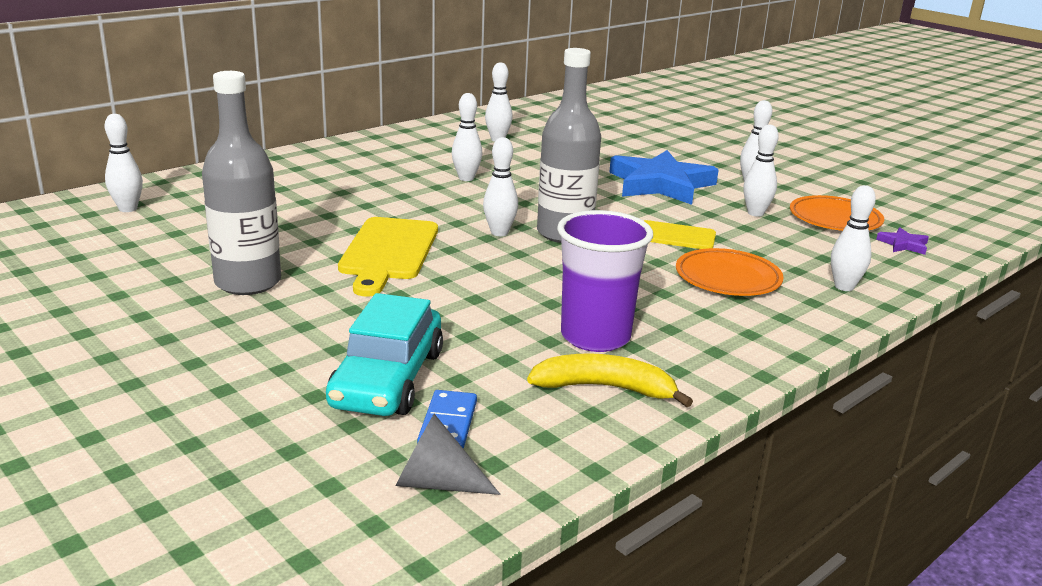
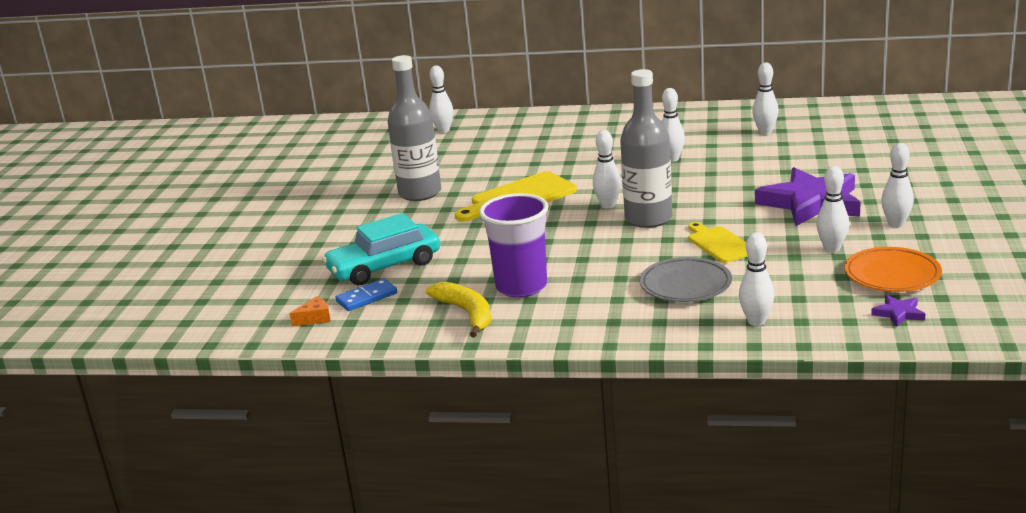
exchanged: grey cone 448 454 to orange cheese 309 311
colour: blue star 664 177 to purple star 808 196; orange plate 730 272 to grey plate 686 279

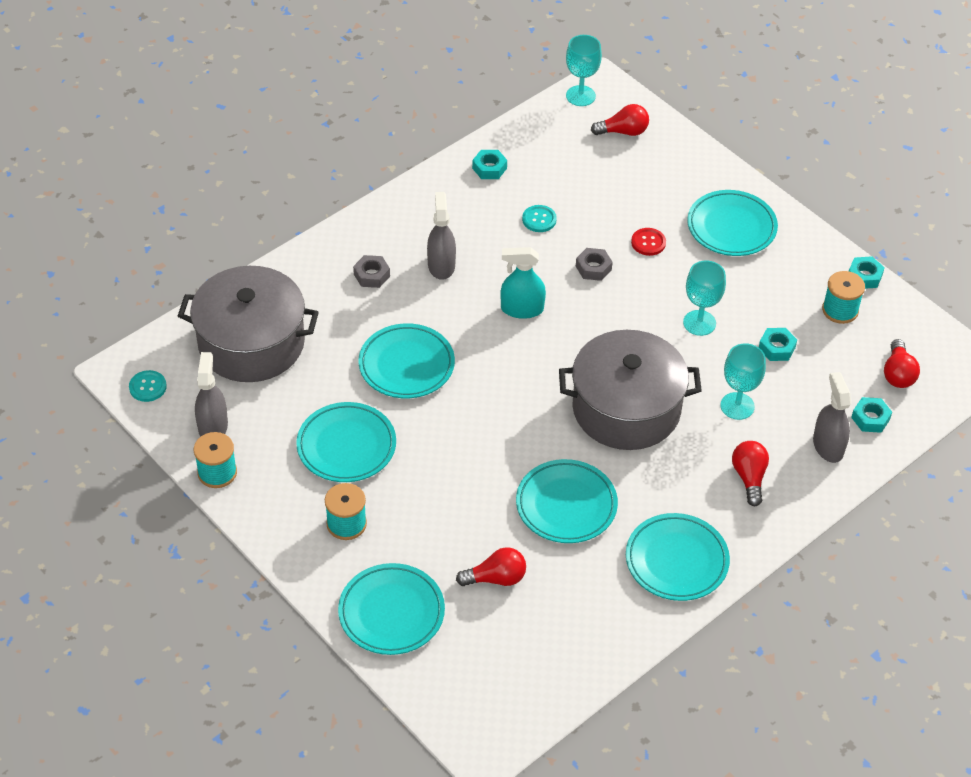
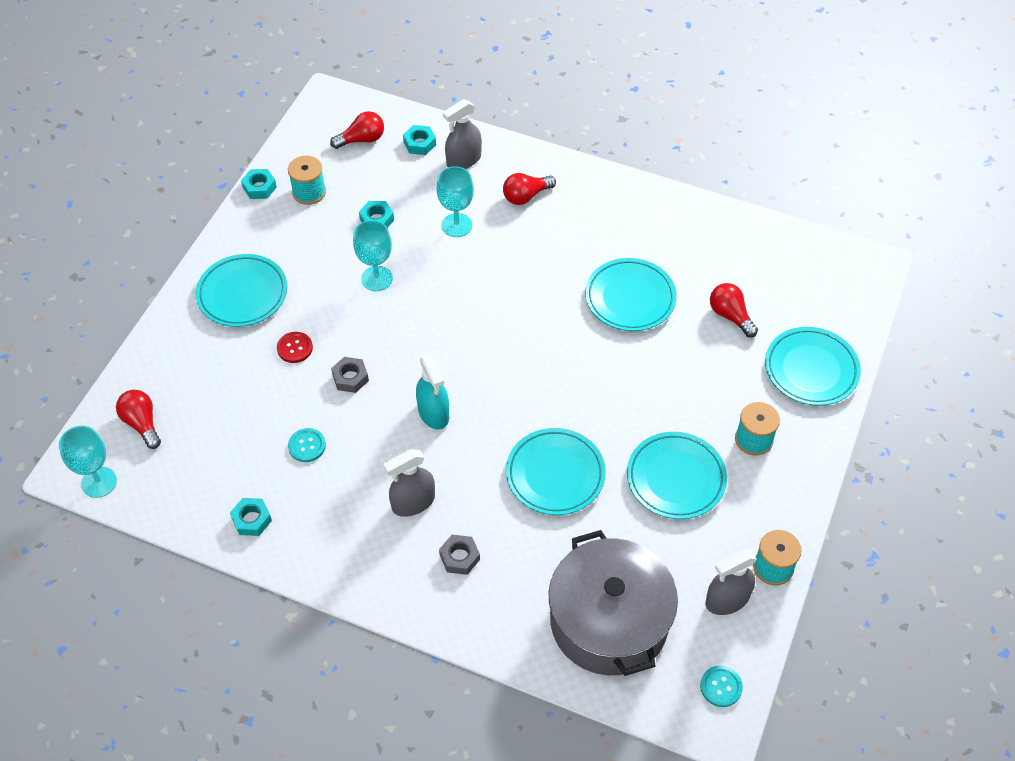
missing: grey pot 630 390; turquoise plate 678 557

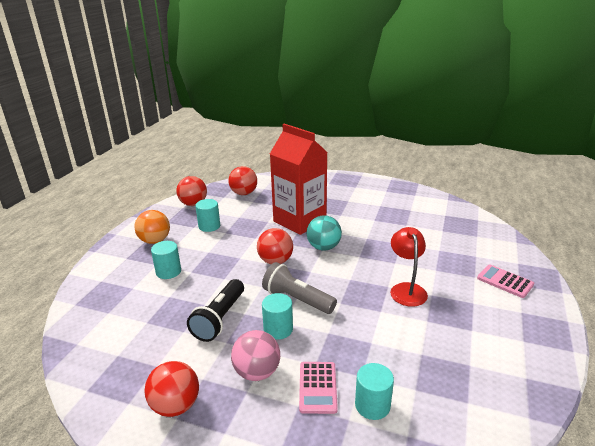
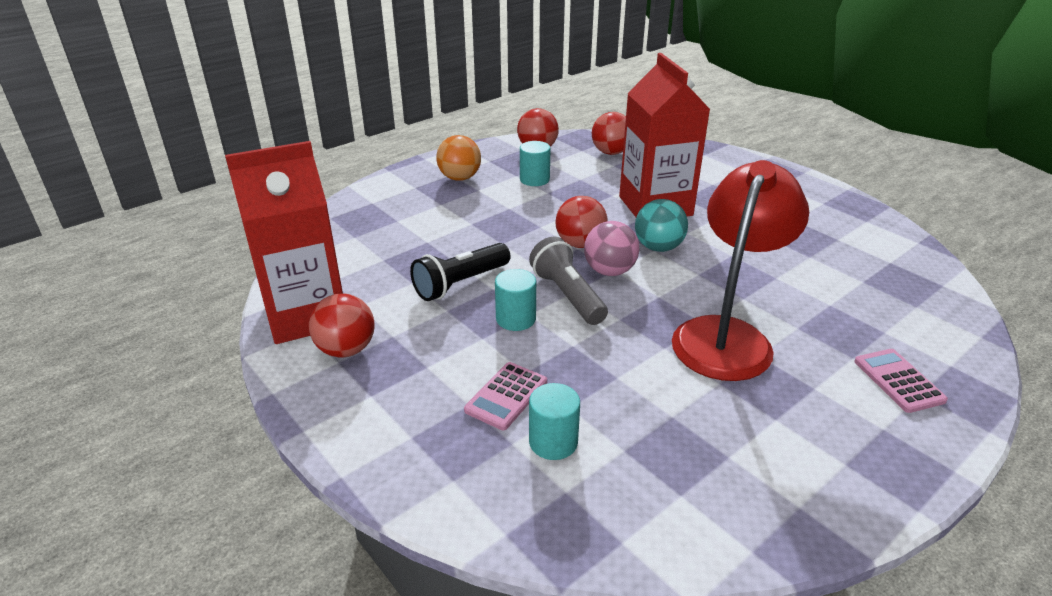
missing: turquoise cylinder 166 260
appeared: red carton 284 242
relocated: pink ball 255 355 to 612 248
size: red lamp 409 267 = 740 270 x1.74

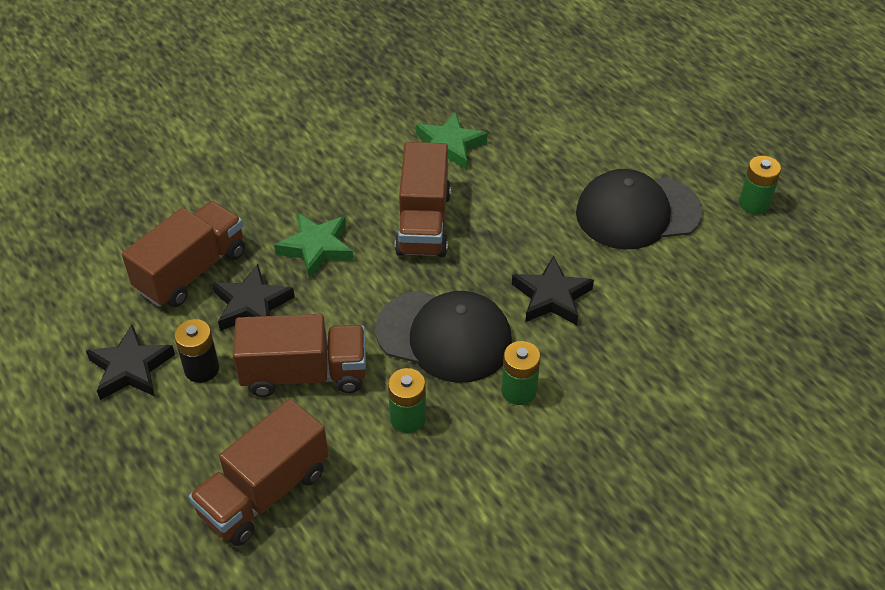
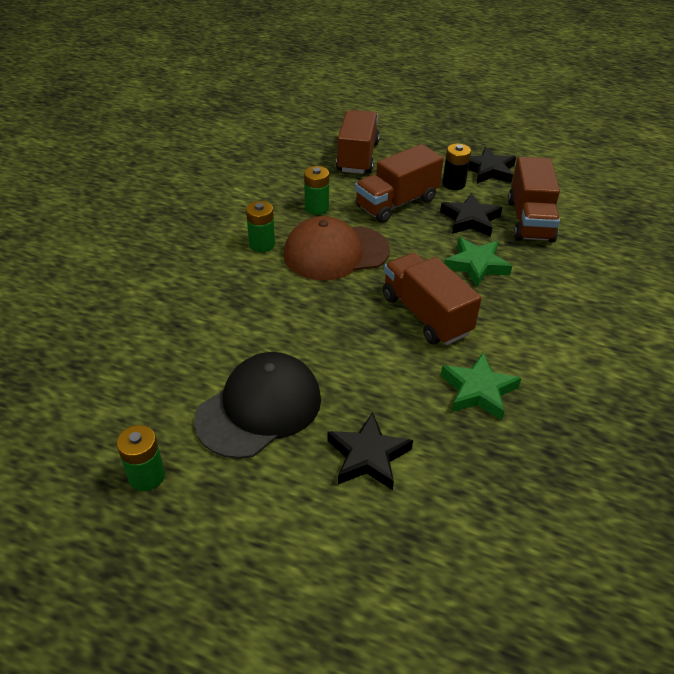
relocated: black star 553 290 to 370 451
colour: black cap 443 337 to brown cap 337 248

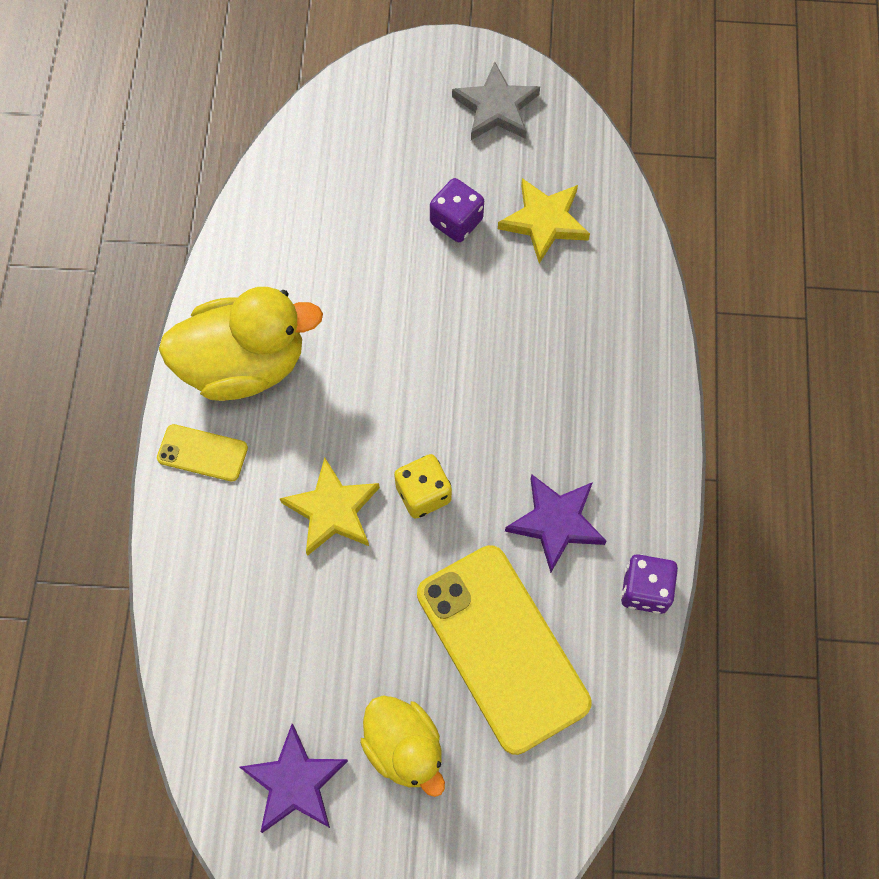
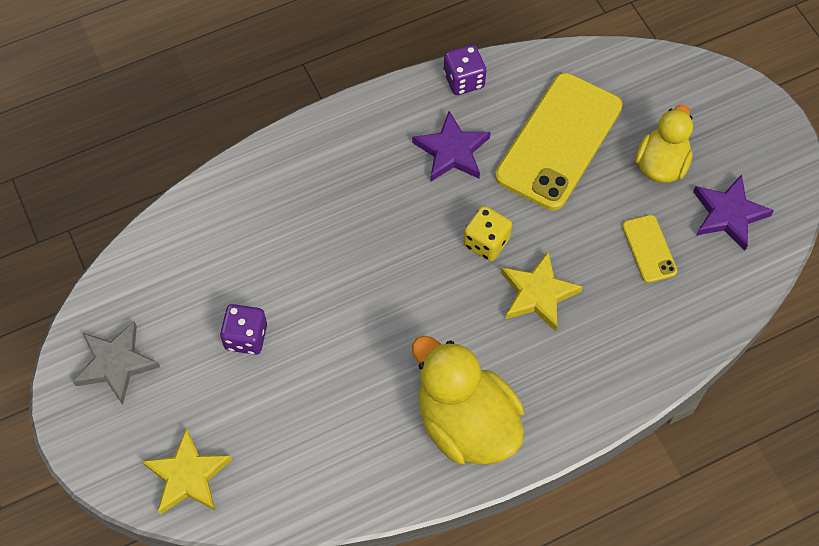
relocated: yellow phone 202 453 to 649 249; yellow star 544 221 to 187 471

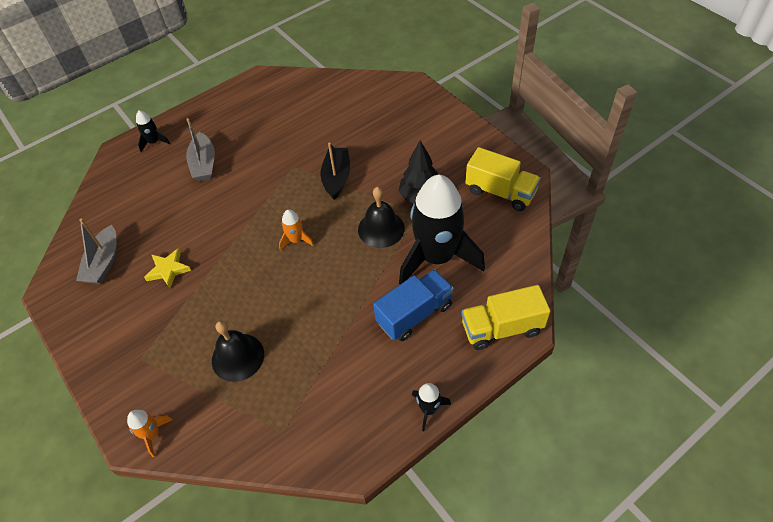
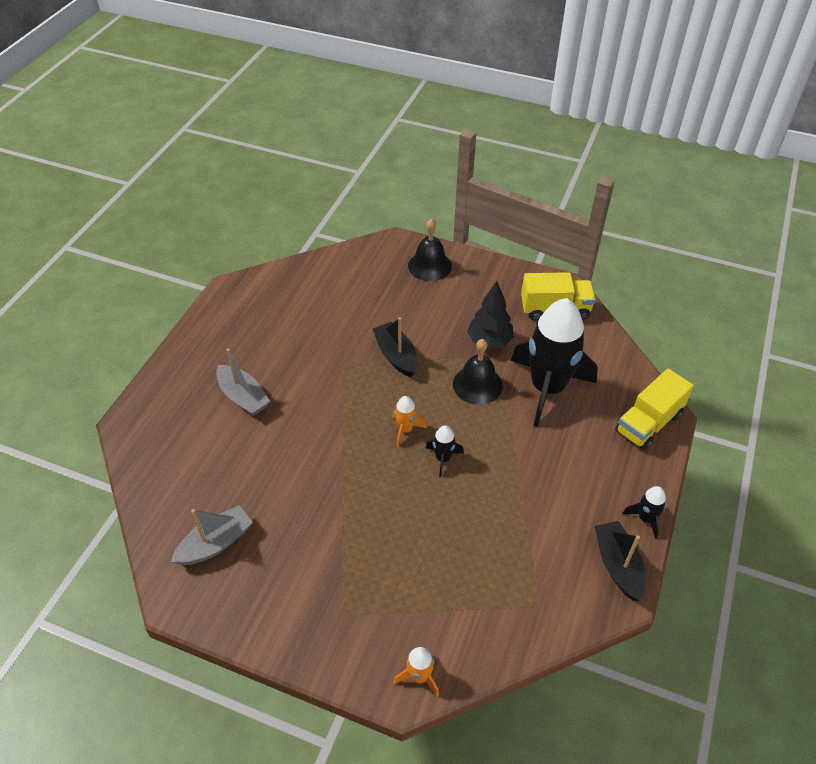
missing: yellow star 167 268; blue truck 413 305
appeared: black boat 620 561
relocated: black rocket 153 131 to 445 451; black bell 238 351 to 430 250
spun: grey boat 96 251 = 212 535 105 degrees counterclockwise

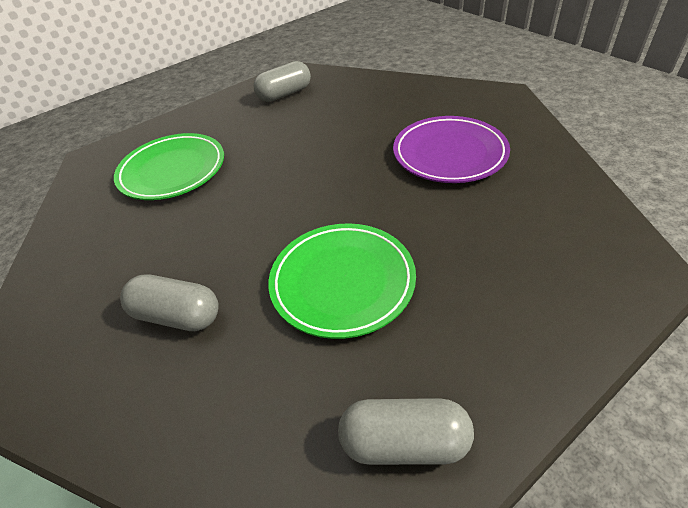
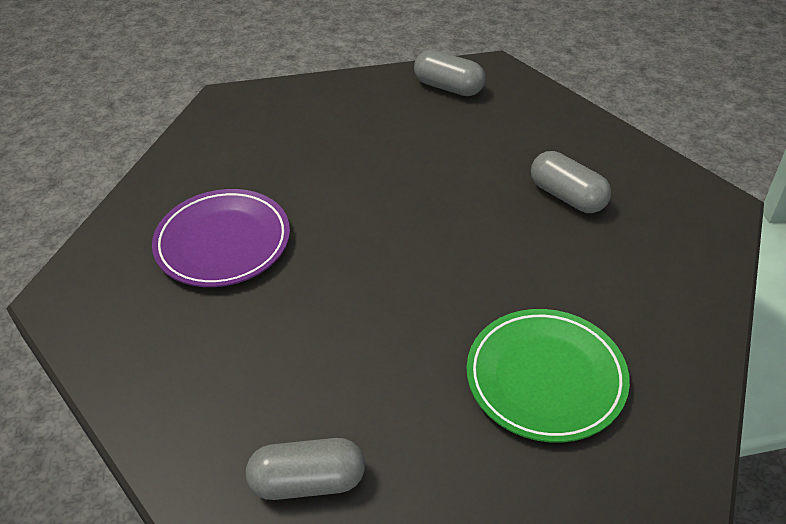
missing: green plate 342 281

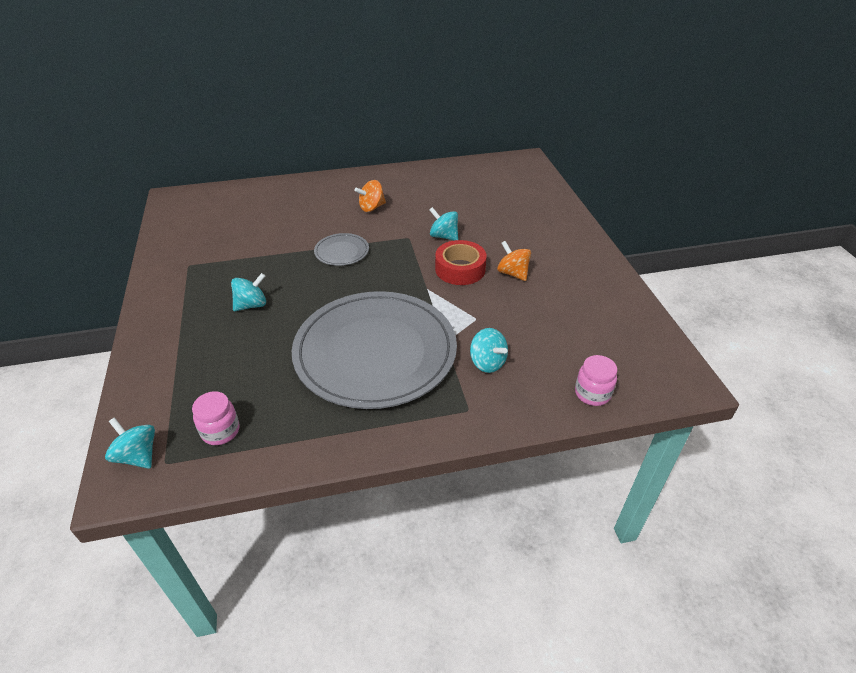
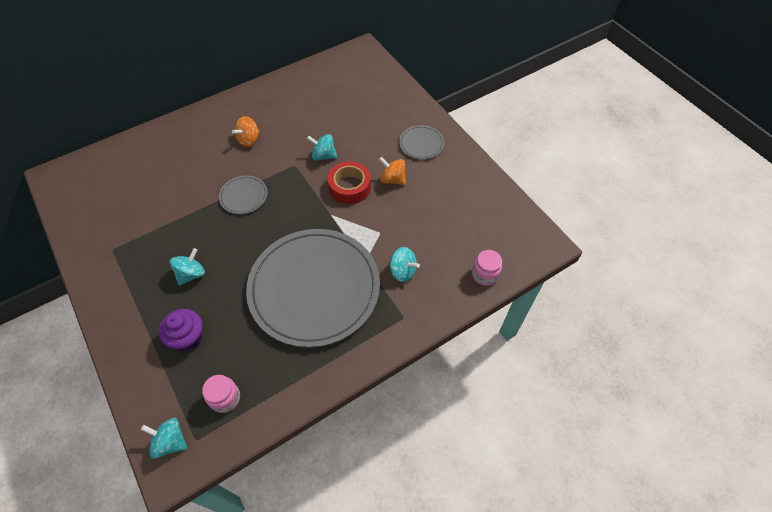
appeared: purple cupcake 181 330; grey plate 421 142

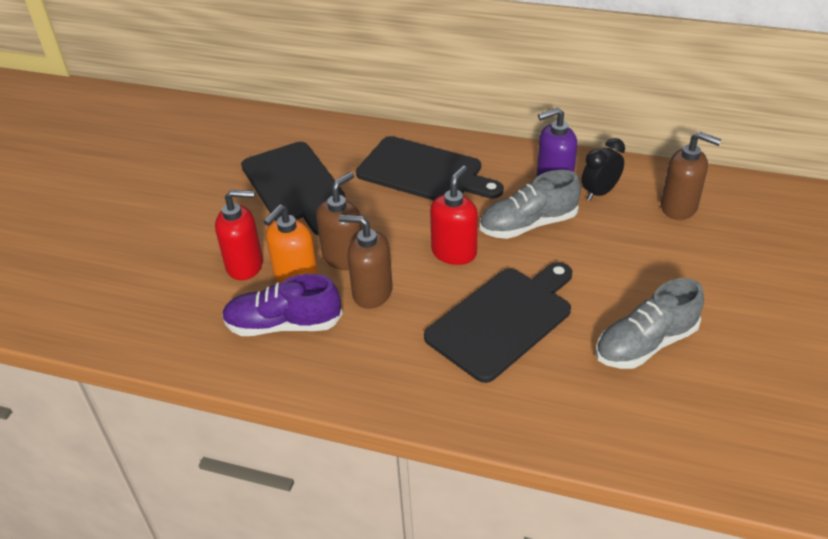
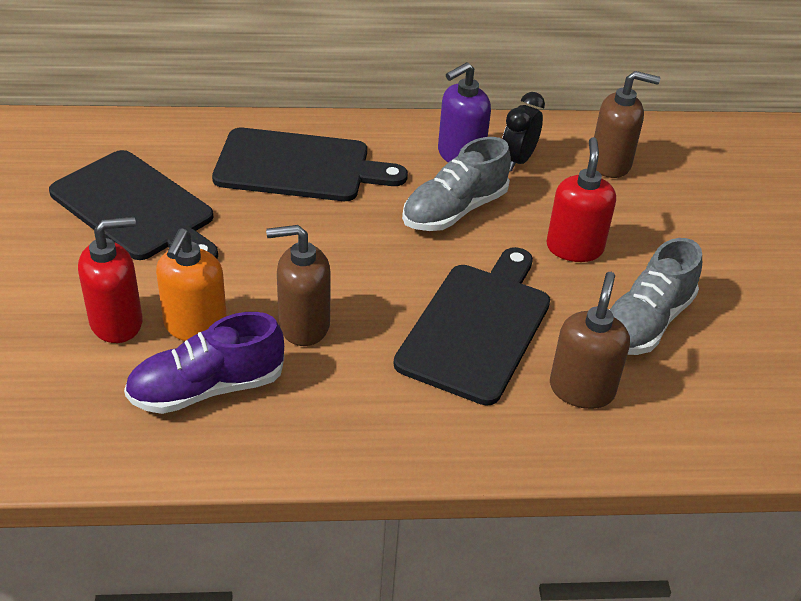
relocated: brown soap dispenser 339 221 to 590 340; red soap dispenser 454 215 to 581 199

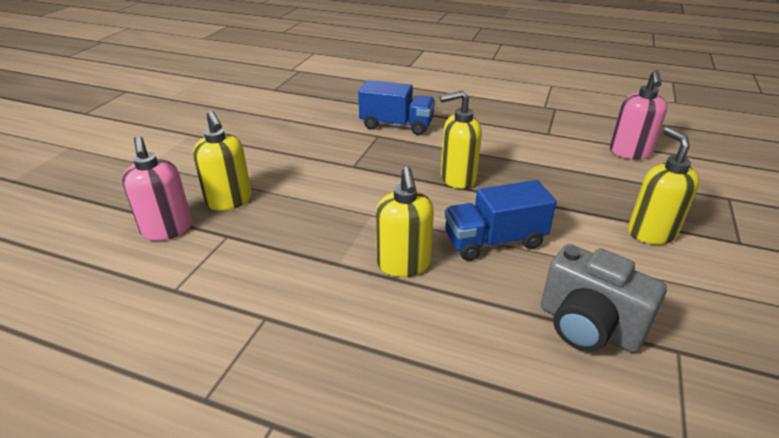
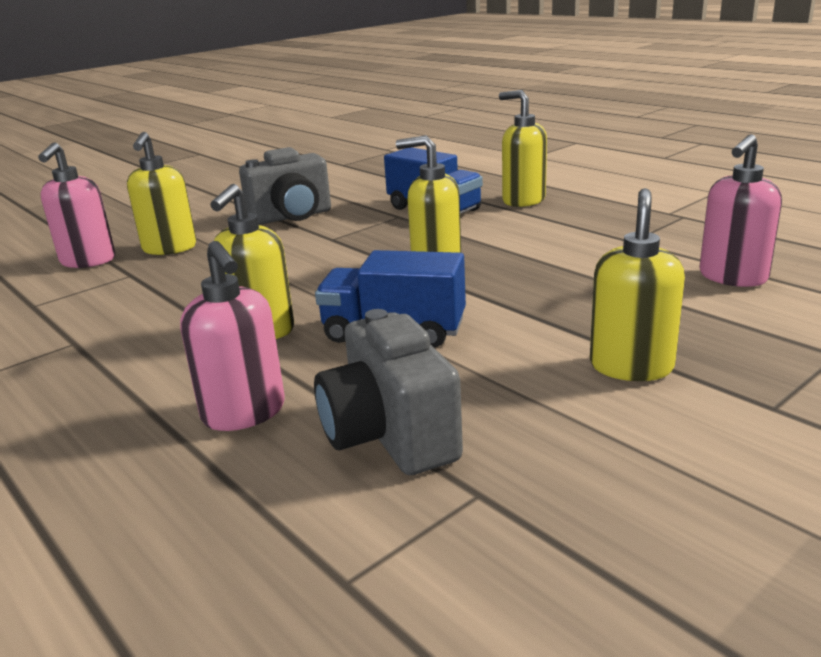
appeared: pink soap dispenser 232 336; grey camera 285 186; yellow soap dispenser 523 148

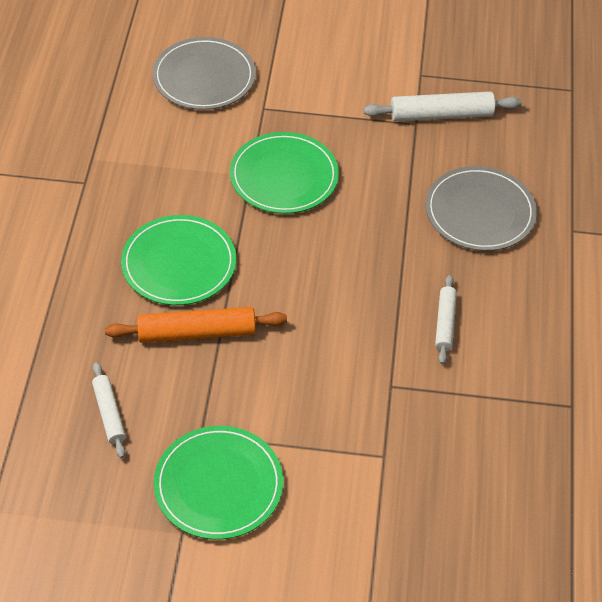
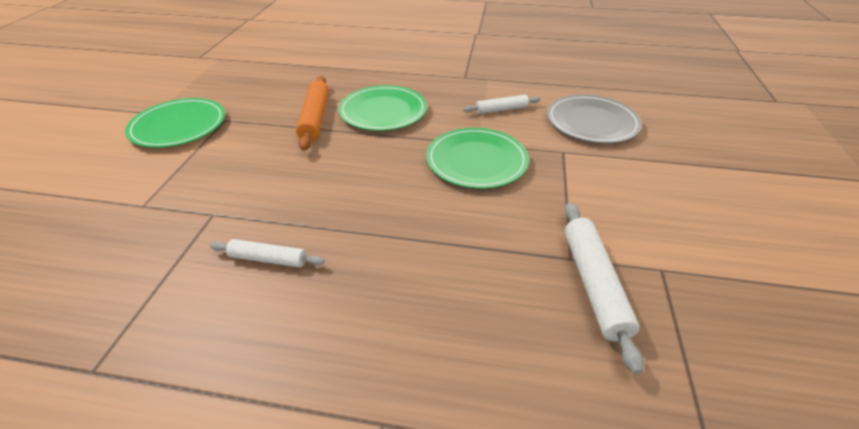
missing: grey plate 481 208
relocated: white rolling pin 109 410 to 501 104

